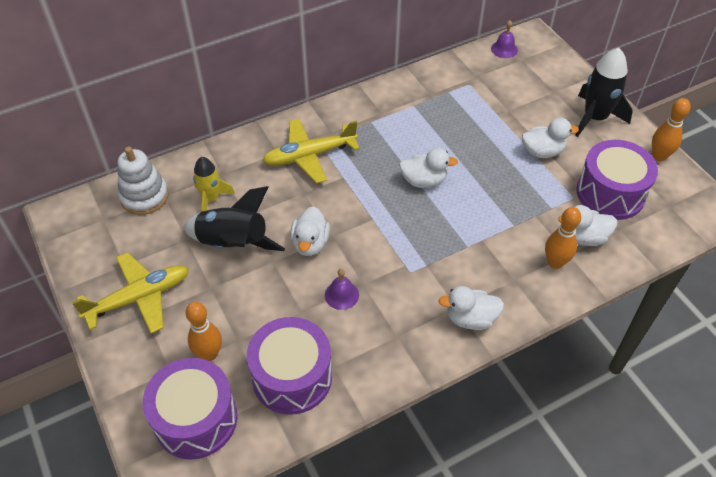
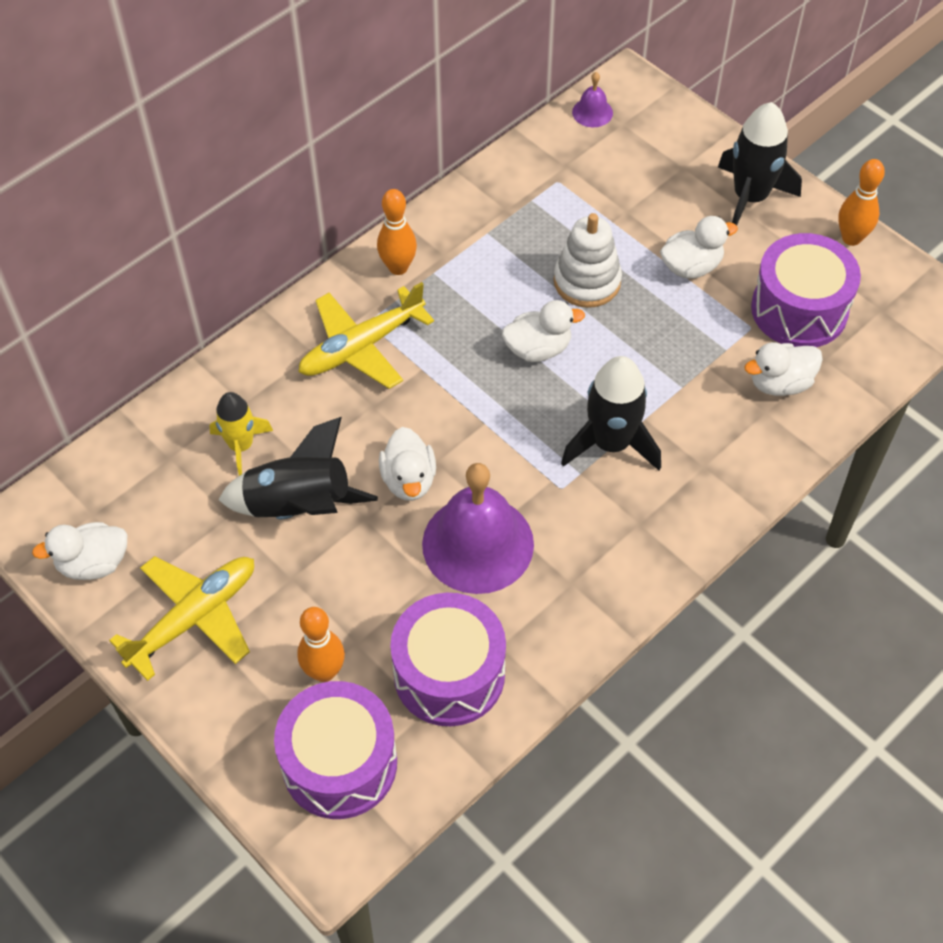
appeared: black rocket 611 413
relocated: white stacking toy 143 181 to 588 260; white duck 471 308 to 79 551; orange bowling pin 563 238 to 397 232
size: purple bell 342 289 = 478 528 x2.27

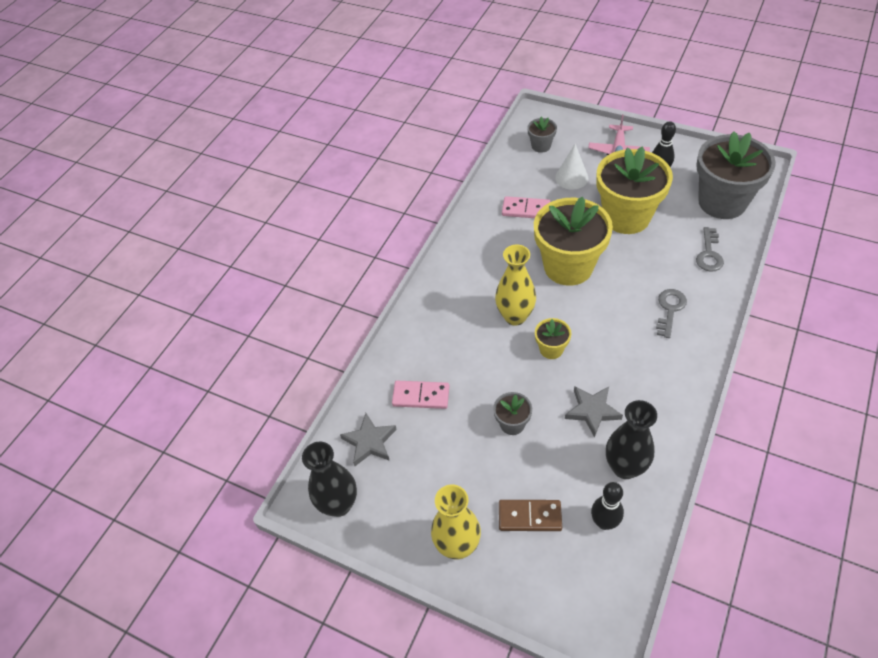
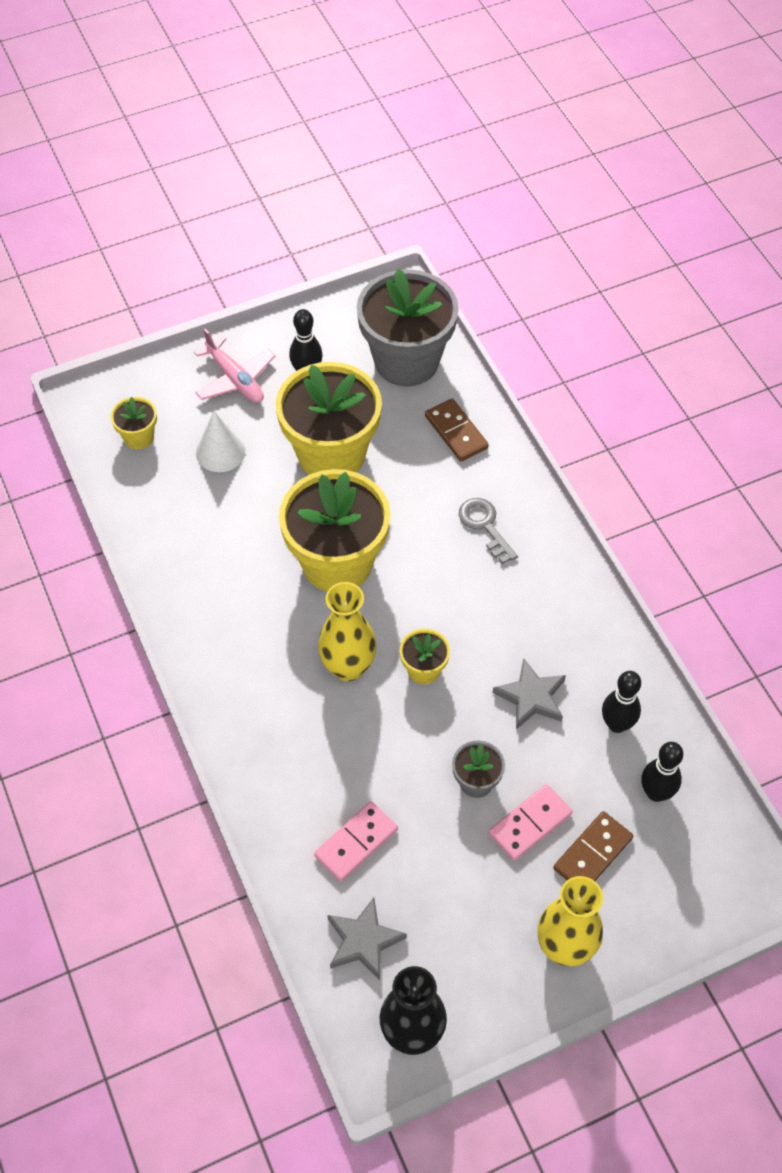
relocated: pink domino 526 207 to 530 822
exchanged: black vase 631 439 to black bowling pin 621 702; grey key 710 249 to brown domino 457 430
colour: grey flower pot 542 135 to yellow flower pot 134 423

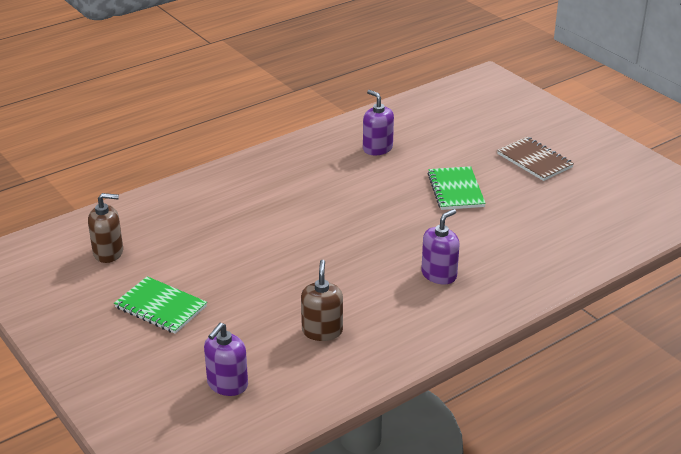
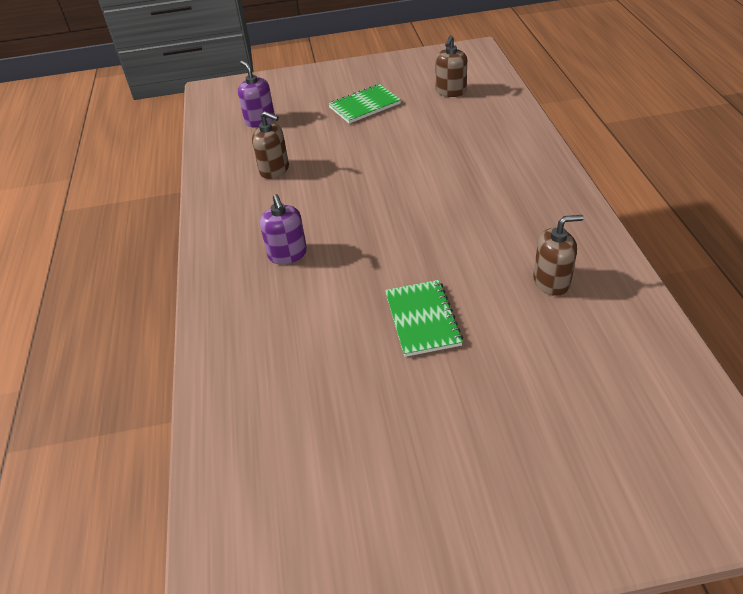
missing: brown notebook 535 159
colour: purple soap dispenser 378 122 to brown soap dispenser 558 255
spun: green notebook 456 188 = 424 318 60 degrees clockwise

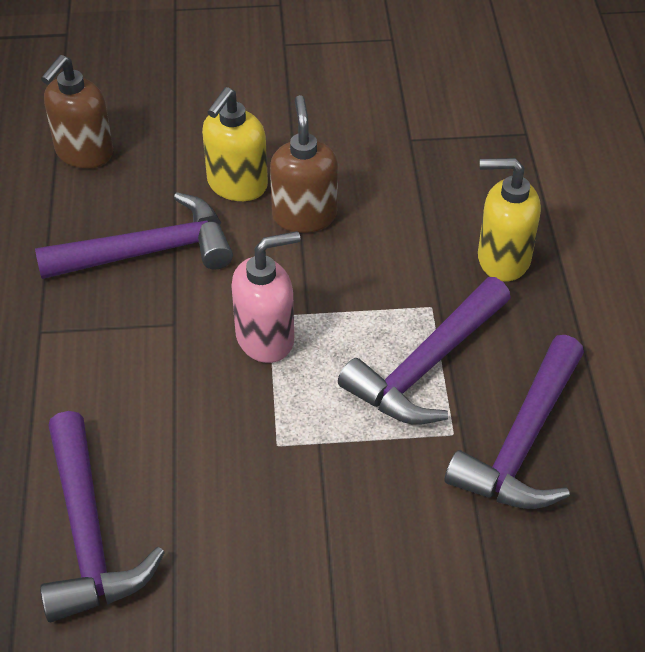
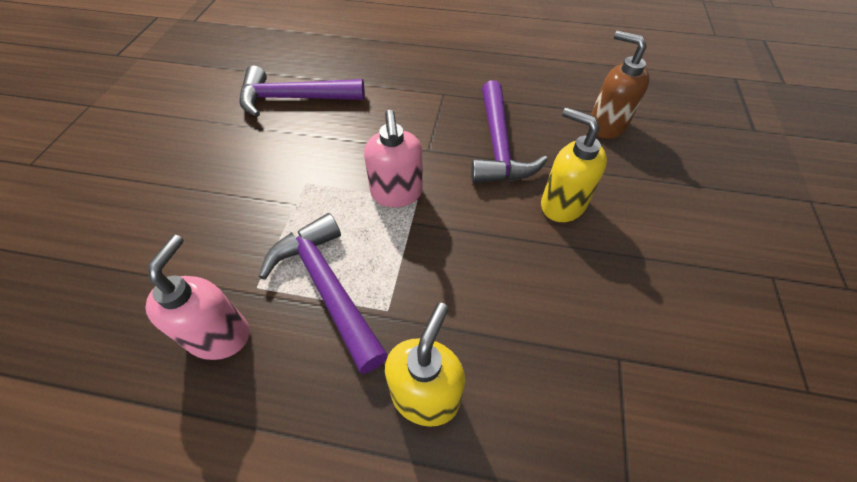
missing: brown soap dispenser 304 164
exchanged: purple hammer 514 422 to pink soap dispenser 197 297

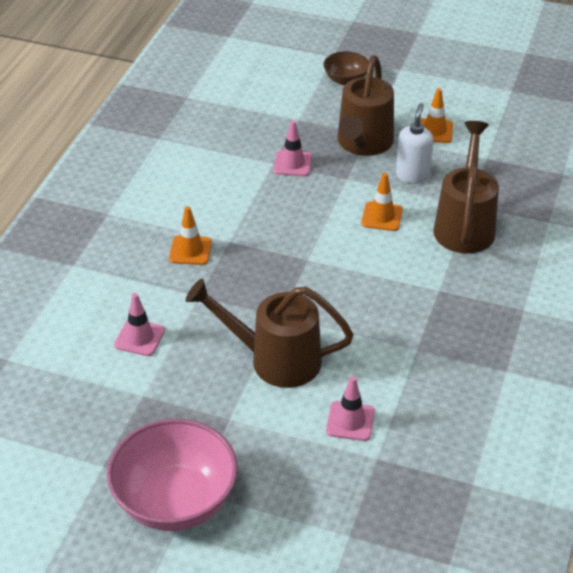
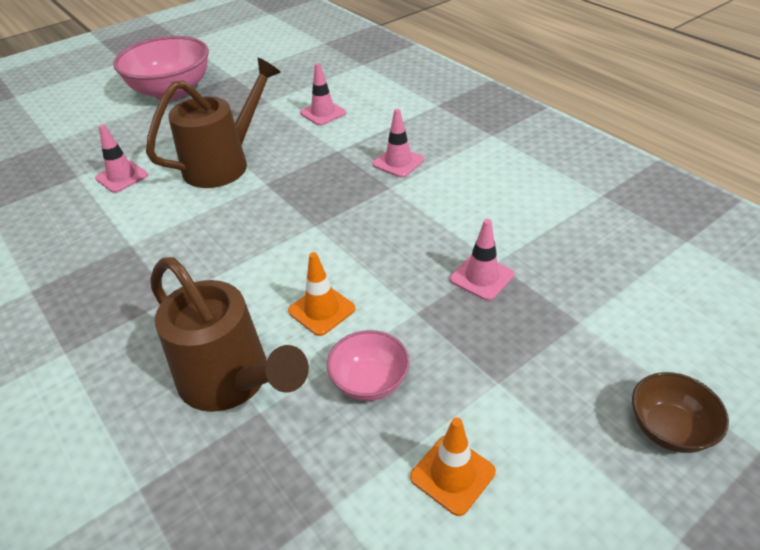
missing: brown watering can 365 105
exchanged: white soap dispenser 414 143 to pink bowl 368 365
colour: orange traffic cone 190 235 to pink traffic cone 398 143

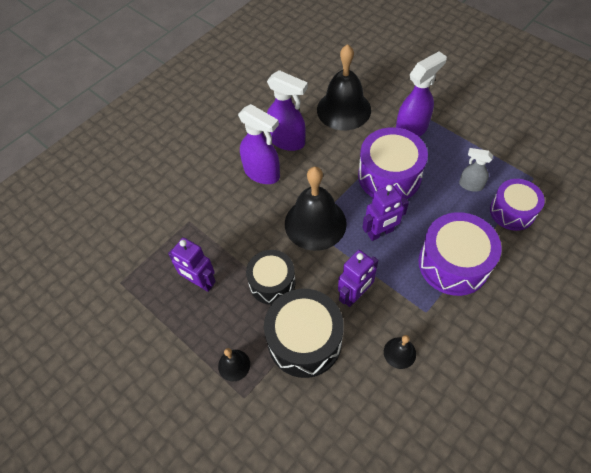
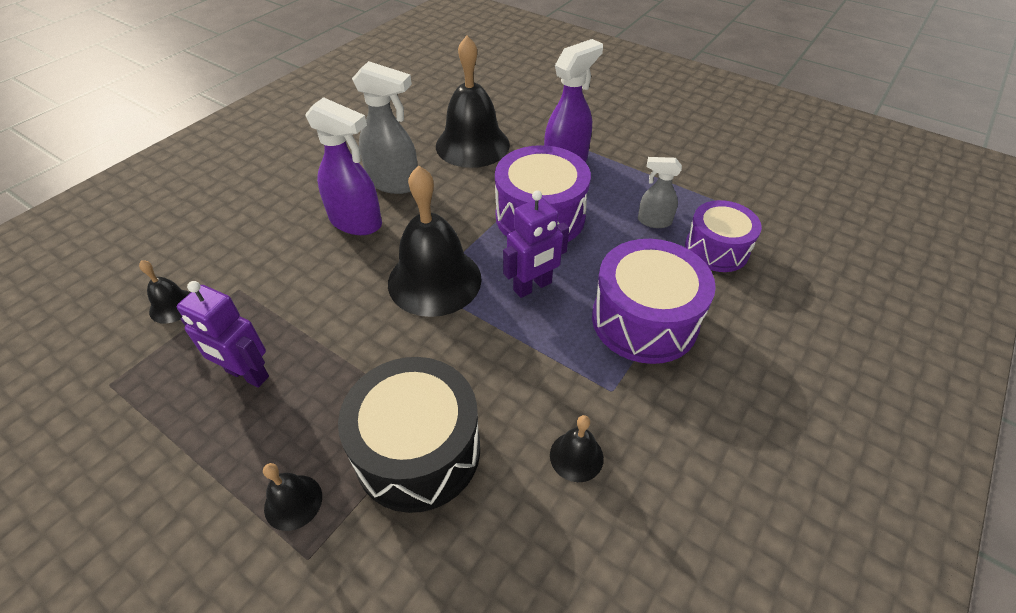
missing: black drum 271 277; purple robot 358 278
appeared: black bell 165 291
colour: purple spray bottle 287 110 to grey spray bottle 385 127

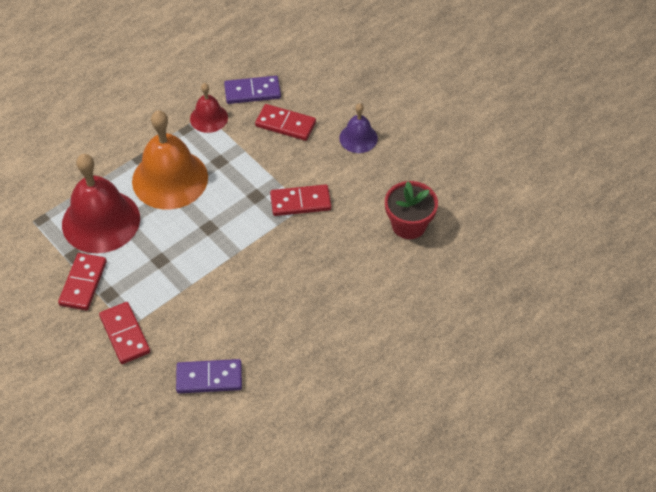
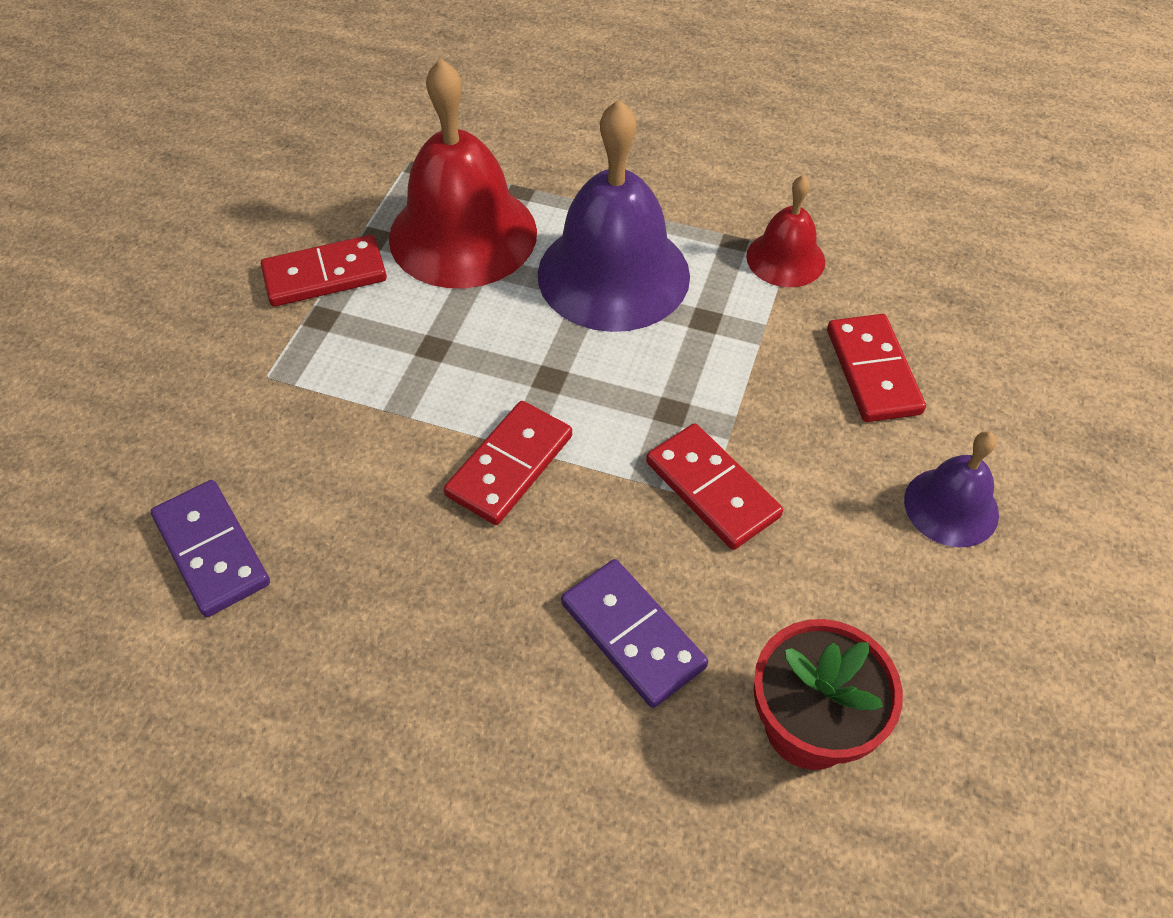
relocated: red domino 124 333 to 508 463; purple domino 252 90 to 634 633
colour: orange bell 170 159 to purple bell 614 215

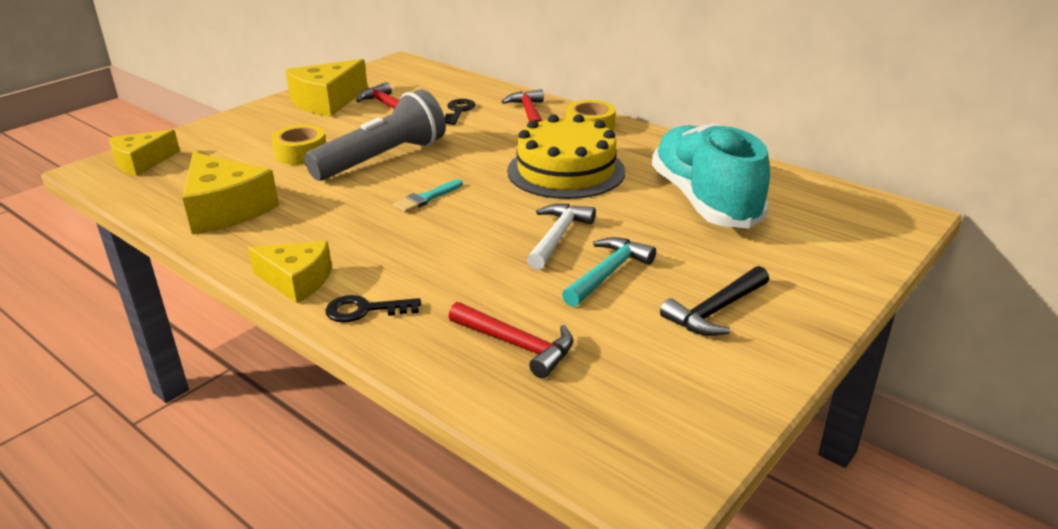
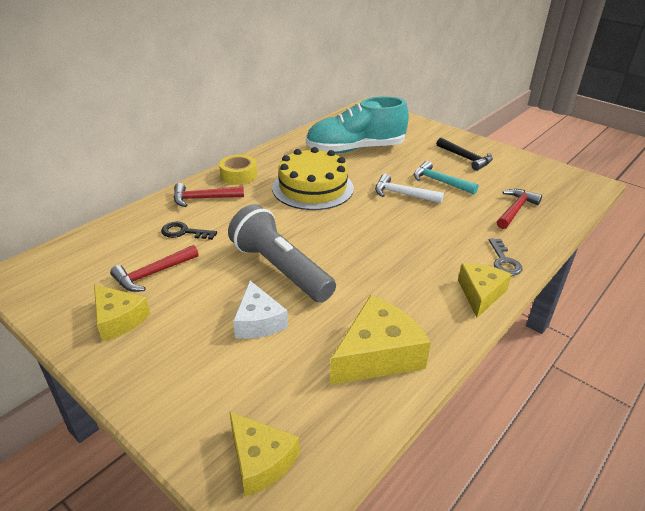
missing: turquoise brush 428 196
exchanged: yellow tape 298 145 to white cheese 260 310
colour: black key 373 309 to grey key 506 257
size: yellow cheese 326 88 = 122 313 x0.67

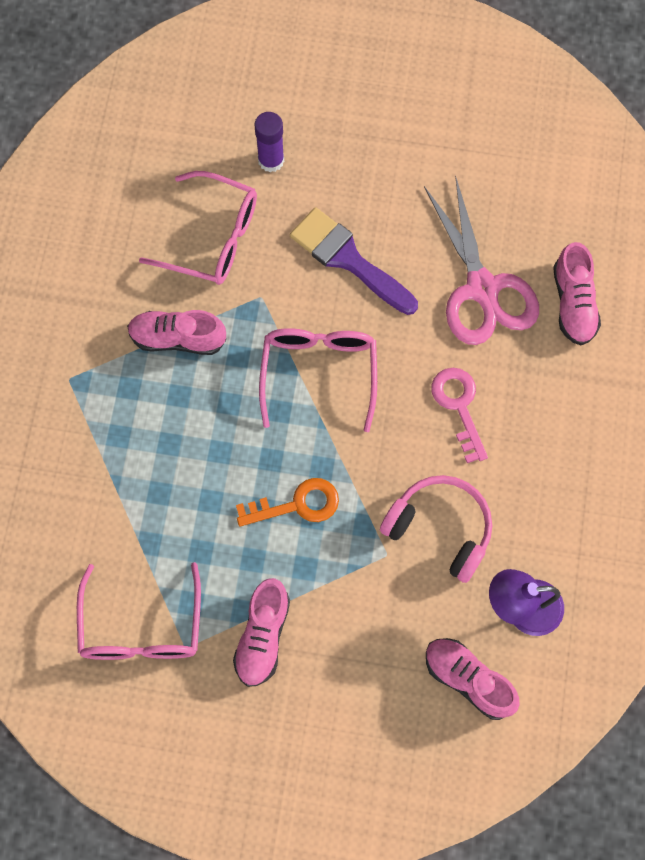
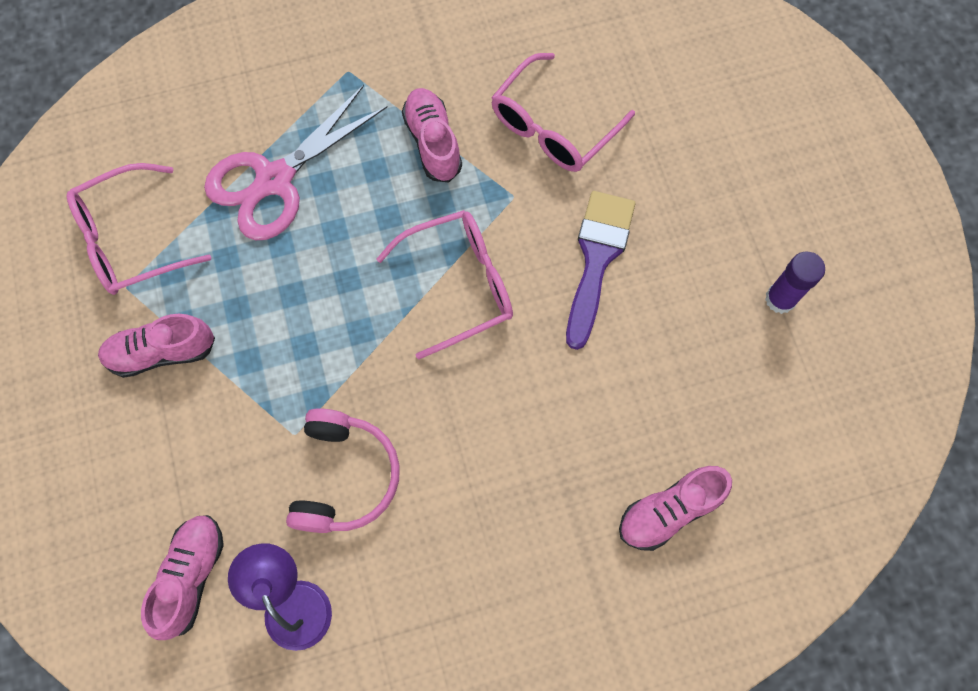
missing: orange key 287 502; pink key 459 415
relocated: purple glue stick 269 142 to 795 283; pink scissors 481 260 to 295 162
spun: pink glasses 198 228 = 563 112 45 degrees clockwise

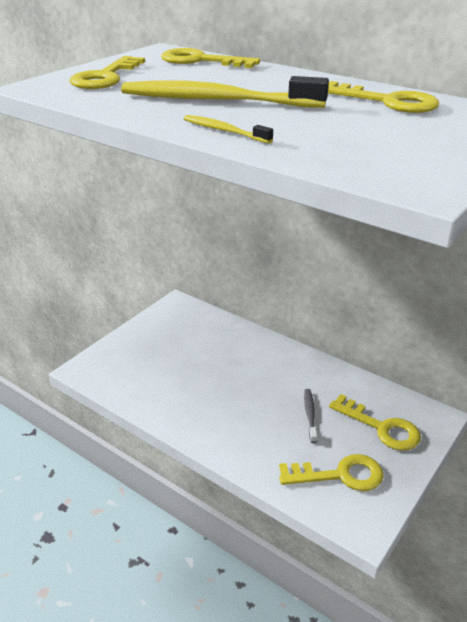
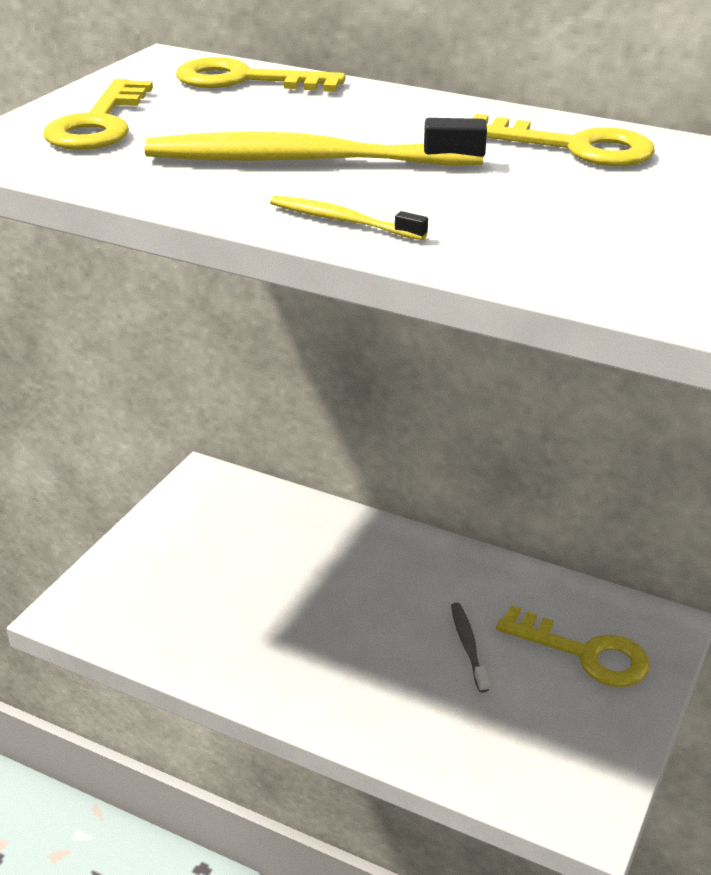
missing: yellow key 331 472

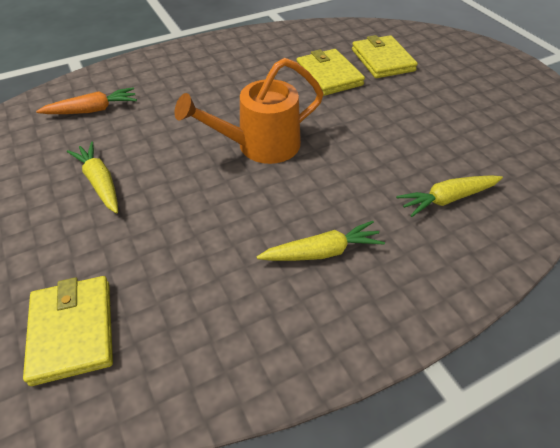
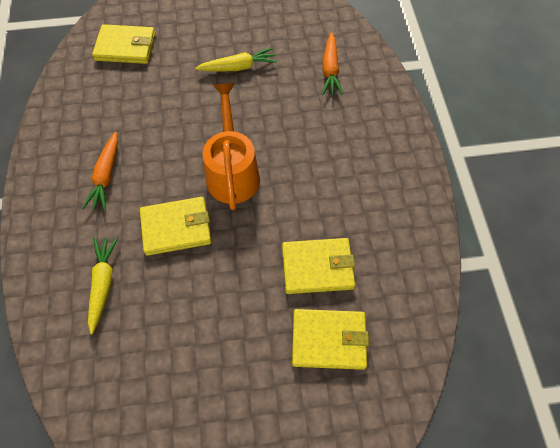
appeared: yellow wallet 175 226
colour: yellow carrot 321 241 to orange carrot 100 171

